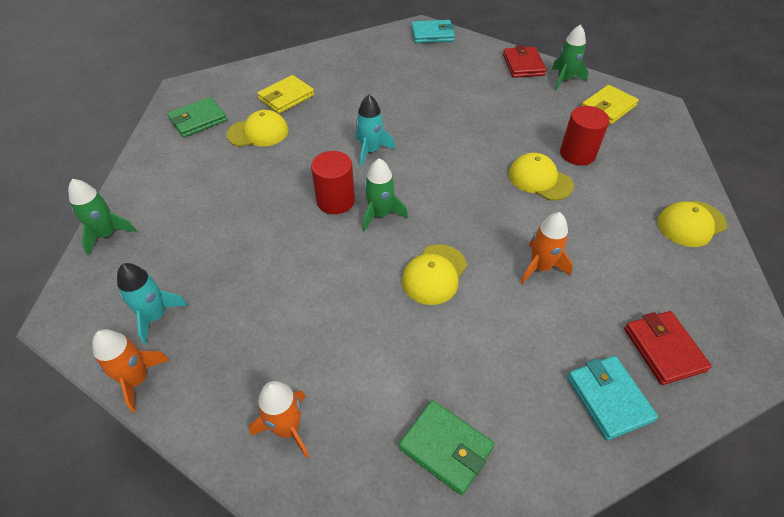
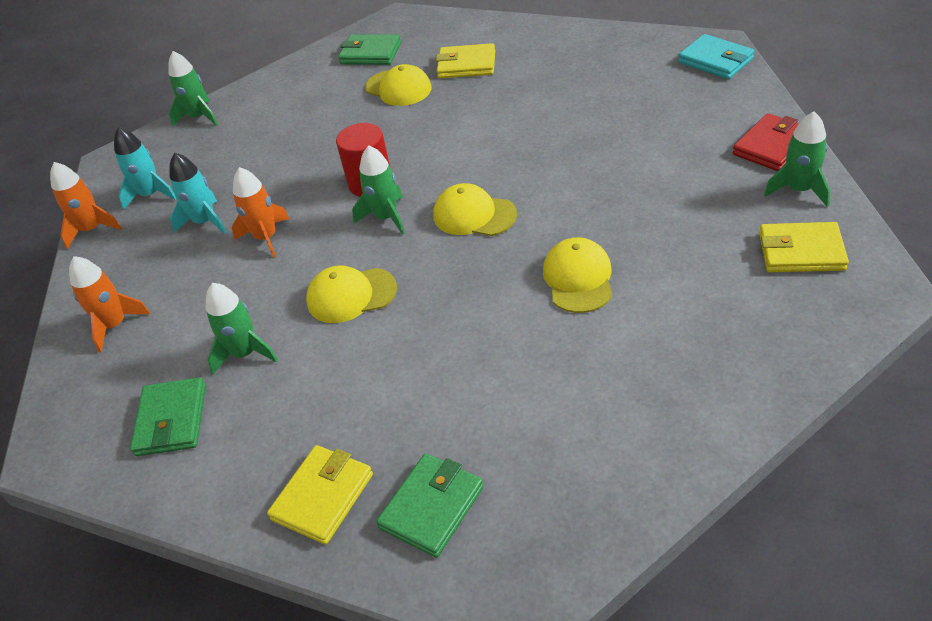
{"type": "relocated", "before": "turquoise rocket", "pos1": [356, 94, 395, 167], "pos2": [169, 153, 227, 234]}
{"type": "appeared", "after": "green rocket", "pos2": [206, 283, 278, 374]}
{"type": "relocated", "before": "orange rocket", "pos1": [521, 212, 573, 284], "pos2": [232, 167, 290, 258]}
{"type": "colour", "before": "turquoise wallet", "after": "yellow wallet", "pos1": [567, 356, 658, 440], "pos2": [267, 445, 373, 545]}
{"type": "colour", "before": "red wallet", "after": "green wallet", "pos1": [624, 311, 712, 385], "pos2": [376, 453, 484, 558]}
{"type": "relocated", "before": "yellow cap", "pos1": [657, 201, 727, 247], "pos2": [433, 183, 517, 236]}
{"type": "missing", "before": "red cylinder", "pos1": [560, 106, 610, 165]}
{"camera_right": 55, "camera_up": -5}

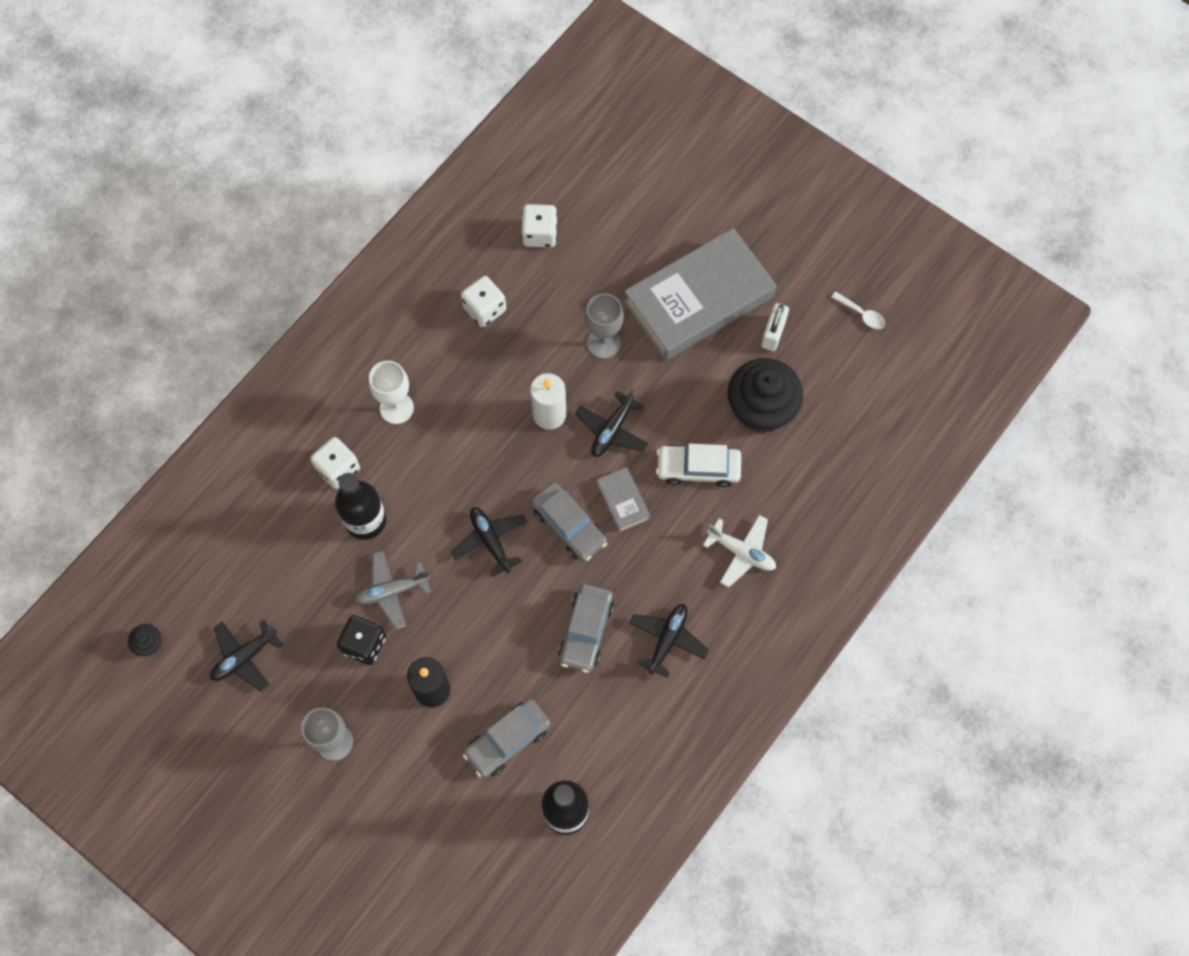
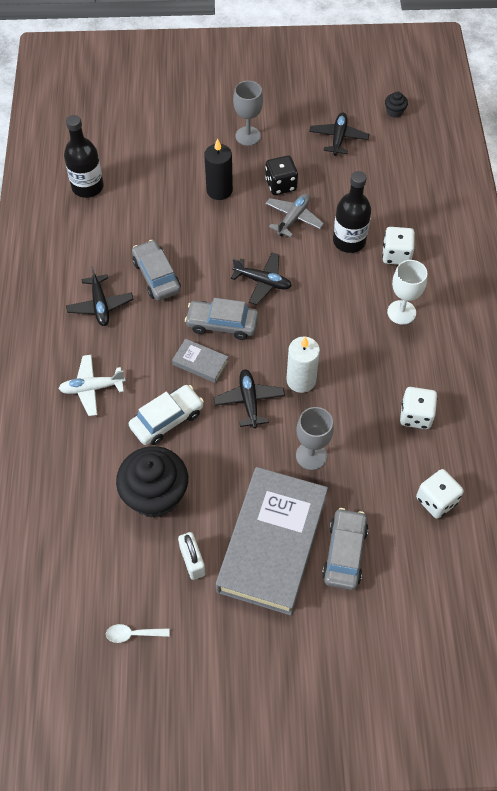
{"type": "relocated", "before": "grey car", "pos1": [463, 699, 551, 778], "pos2": [322, 508, 369, 590]}
{"camera_right": 140, "camera_up": -10}

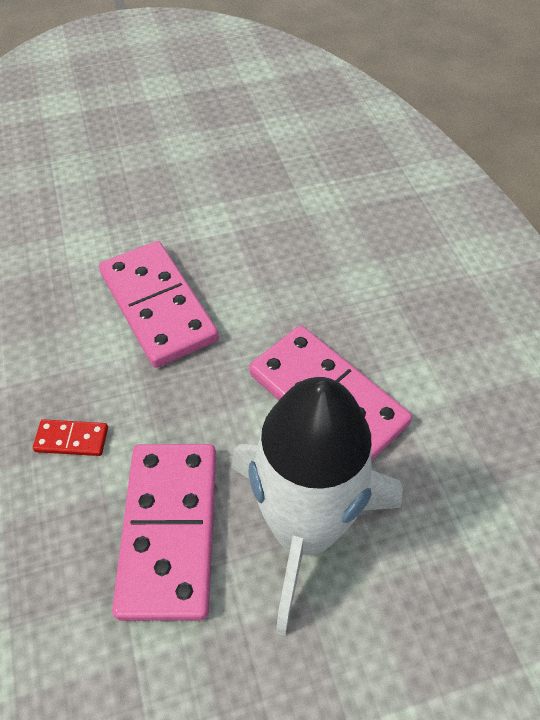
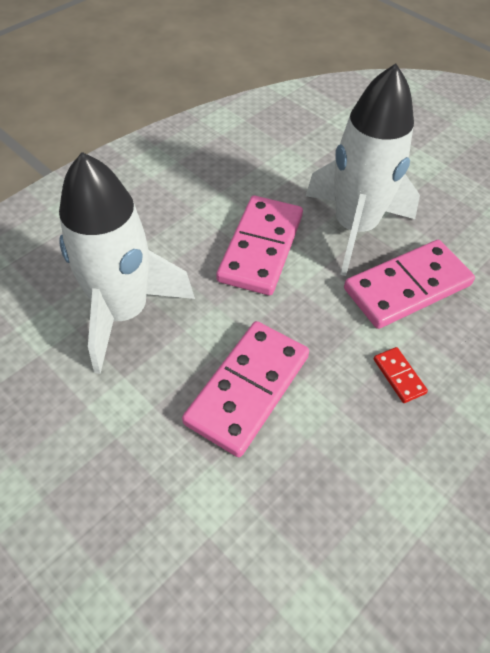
{"type": "appeared", "after": "white rocket", "pos2": [59, 152, 195, 374]}
{"camera_right": -120, "camera_up": 0}

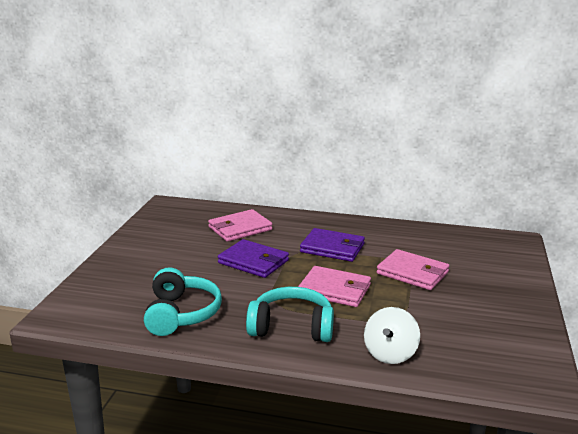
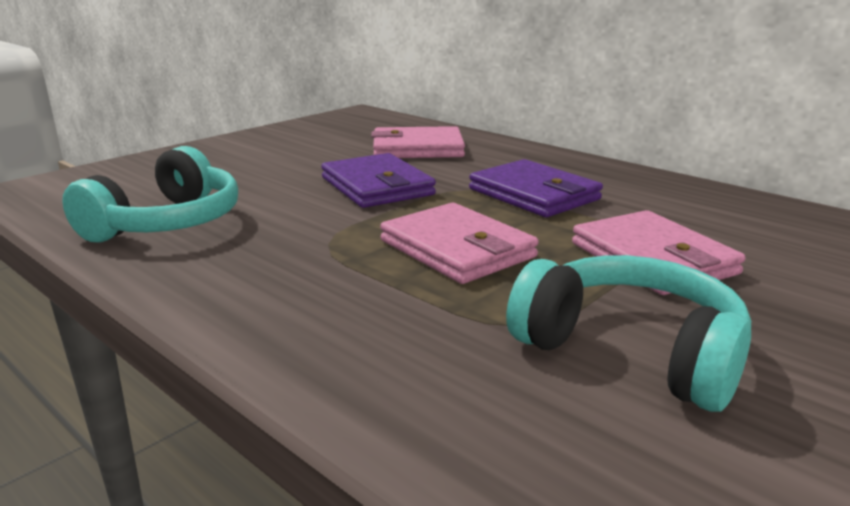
{"type": "relocated", "before": "turquoise headphones", "pos1": [246, 287, 334, 342], "pos2": [506, 255, 751, 412]}
{"type": "missing", "before": "white spinning top", "pos1": [364, 307, 420, 364]}
{"camera_right": 30, "camera_up": 0}

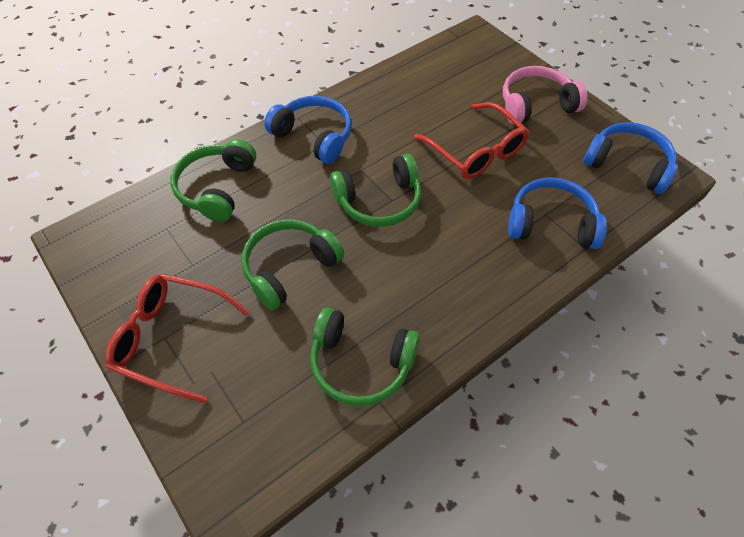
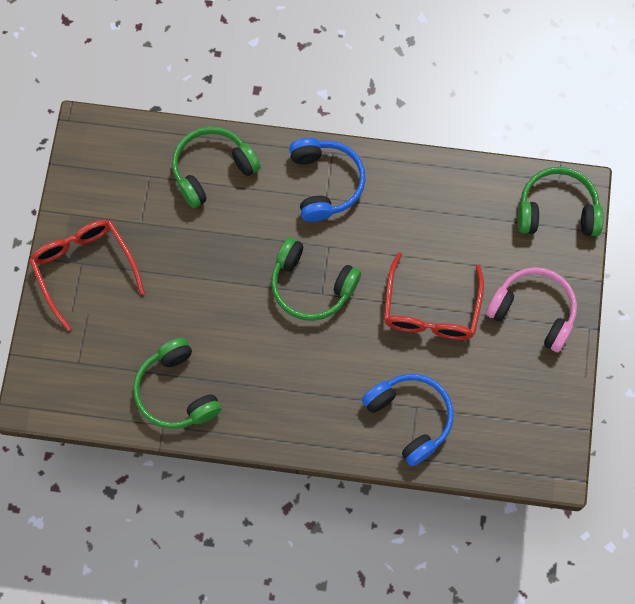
{"type": "relocated", "before": "green headphones", "pos1": [241, 219, 344, 310], "pos2": [518, 167, 604, 236]}
{"type": "missing", "before": "blue headphones", "pos1": [584, 122, 678, 194]}
{"camera_right": 45, "camera_up": 15}

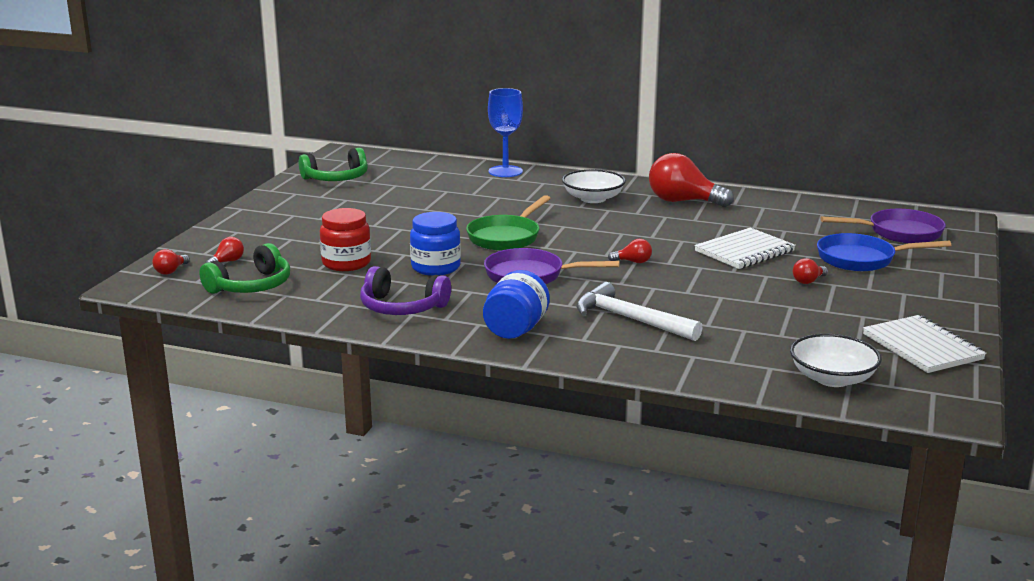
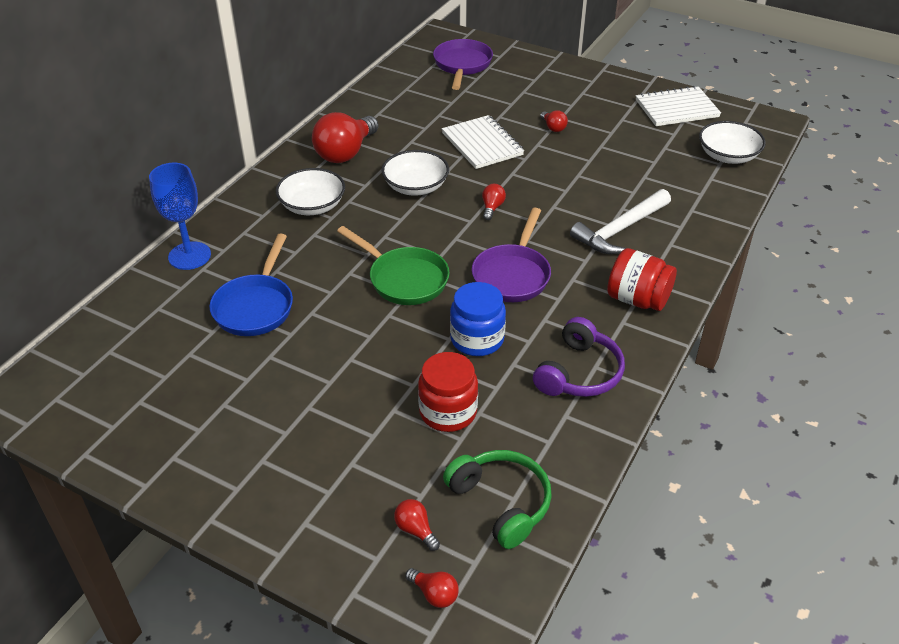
{"type": "relocated", "before": "blue pan", "pos1": [817, 233, 951, 271], "pos2": [209, 234, 293, 336]}
{"type": "appeared", "after": "white bowl", "pos2": [382, 150, 449, 196]}
{"type": "colour", "before": "blue jar", "after": "red jar", "pos1": [483, 270, 550, 339], "pos2": [607, 248, 677, 311]}
{"type": "missing", "before": "green headphones", "pos1": [299, 148, 368, 181]}
{"camera_right": -80, "camera_up": 20}

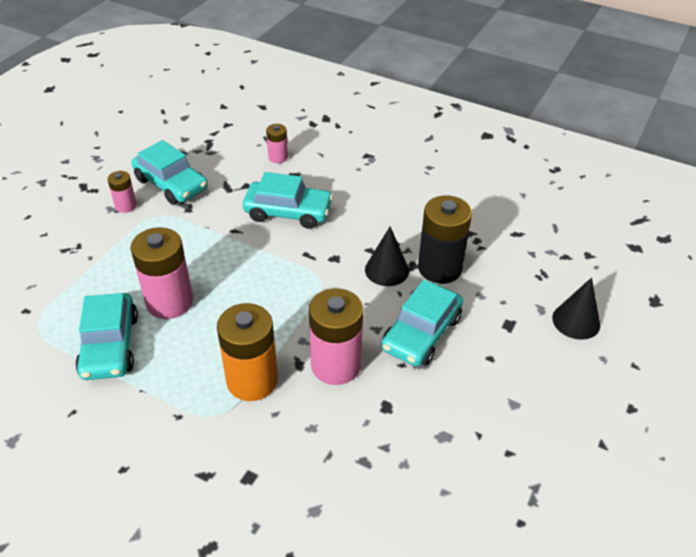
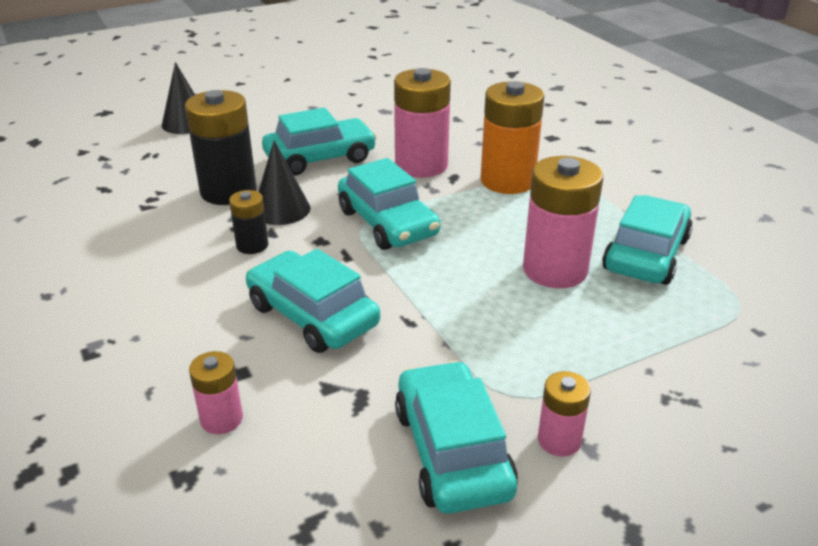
{"type": "appeared", "after": "black battery", "pos2": [229, 190, 268, 254]}
{"type": "appeared", "after": "turquoise car", "pos2": [338, 158, 440, 250]}
{"camera_right": -145, "camera_up": -10}

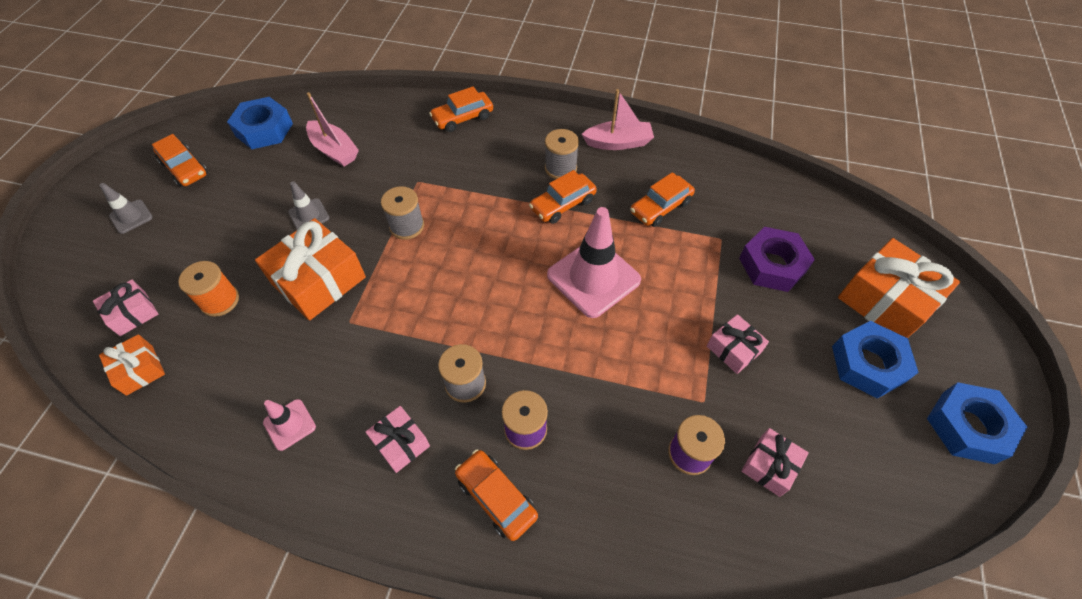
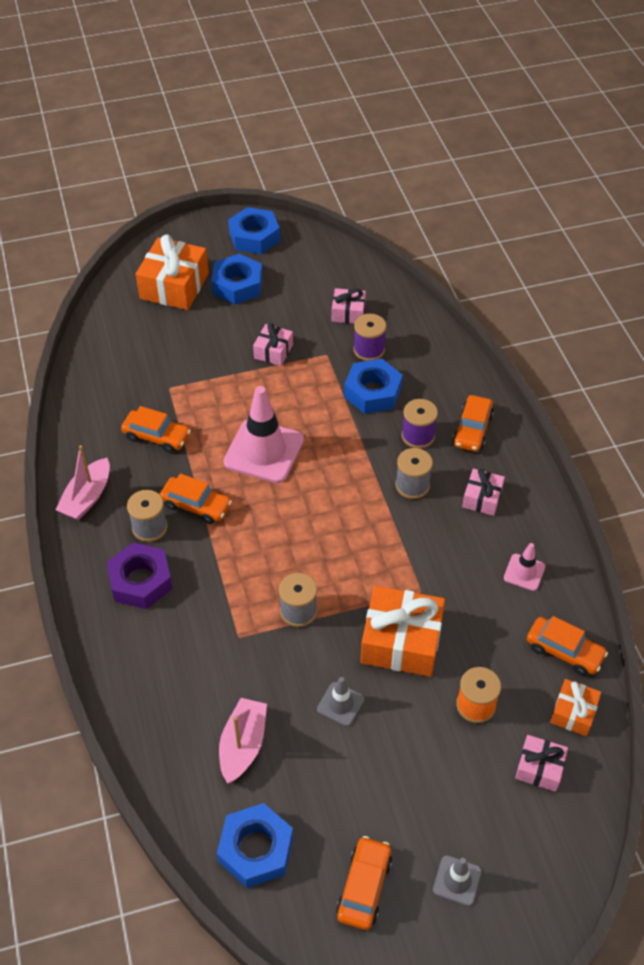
{"type": "spun", "before": "pink boat", "pos1": [582, 89, 654, 150], "pos2": [55, 445, 110, 520], "turn": -120}
{"type": "relocated", "before": "purple nut", "pos1": [739, 227, 815, 292], "pos2": [107, 542, 173, 609]}
{"type": "appeared", "after": "blue nut", "pos2": [344, 359, 403, 414]}
{"type": "relocated", "before": "orange car", "pos1": [429, 86, 493, 132], "pos2": [527, 616, 608, 676]}
{"camera_right": -120, "camera_up": -5}

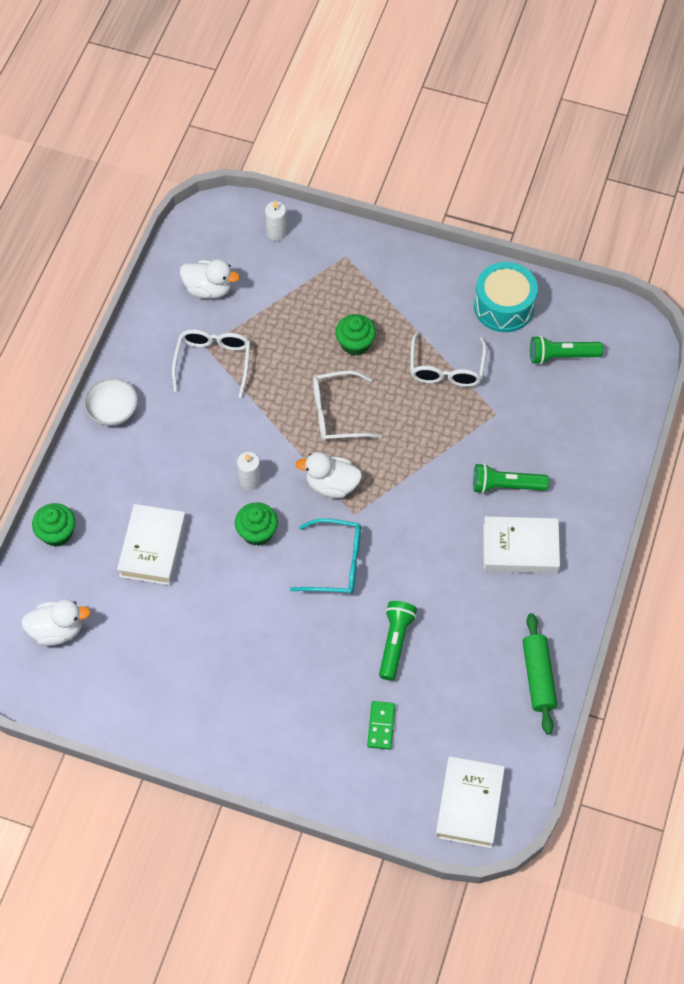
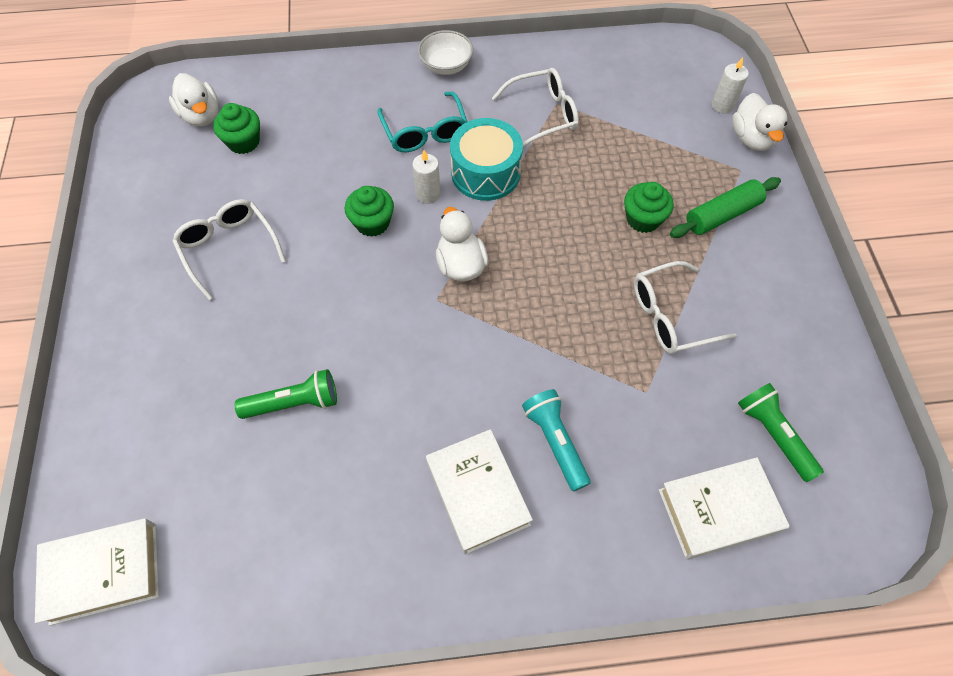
{"type": "relocated", "before": "white glasses", "pos1": [313, 371, 382, 441], "pos2": [172, 199, 286, 300]}
{"type": "relocated", "before": "green cupcake", "pos1": [32, 503, 75, 547], "pos2": [213, 103, 260, 154]}
{"type": "relocated", "before": "turquoise glasses", "pos1": [290, 518, 361, 594], "pos2": [377, 92, 468, 152]}
{"type": "relocated", "before": "turquoise drum", "pos1": [474, 262, 538, 332], "pos2": [450, 118, 523, 201]}
{"type": "colour", "before": "green flashlight", "after": "turquoise flashlight", "pos1": [473, 463, 549, 494], "pos2": [522, 389, 591, 491]}
{"type": "relocated", "before": "white book", "pos1": [117, 504, 187, 585], "pos2": [659, 457, 790, 560]}
{"type": "relocated", "before": "green rolling pin", "pos1": [523, 613, 557, 735], "pos2": [670, 177, 781, 238]}
{"type": "relocated", "before": "white duck", "pos1": [180, 259, 240, 299], "pos2": [732, 93, 788, 151]}
{"type": "missing", "before": "green domino", "pos1": [367, 701, 395, 750]}
{"camera_right": 65, "camera_up": 0}

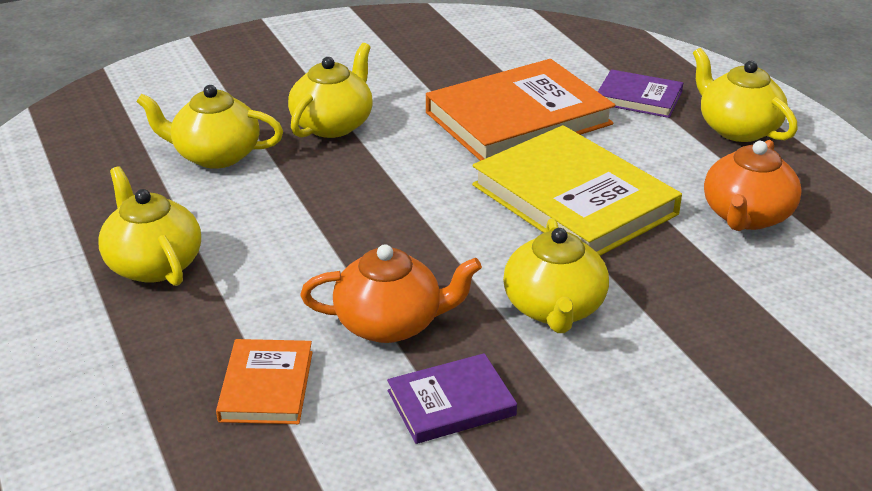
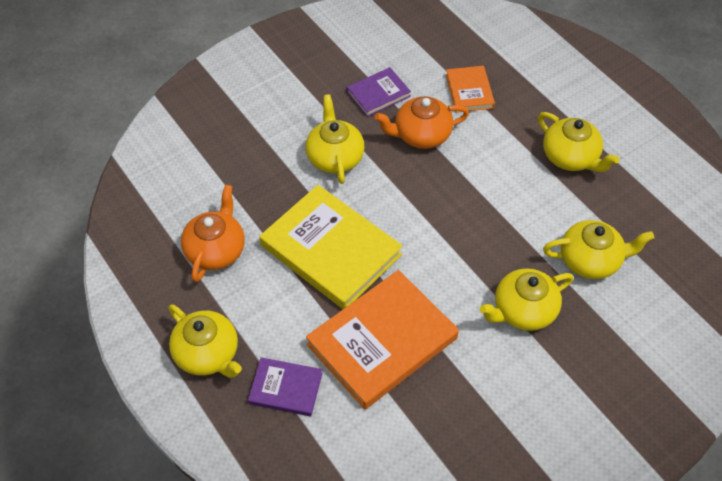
{"type": "spun", "before": "yellow teapot", "pos1": [288, 43, 373, 138], "pos2": [480, 268, 573, 331], "turn": 45}
{"camera_right": 170, "camera_up": 20}

